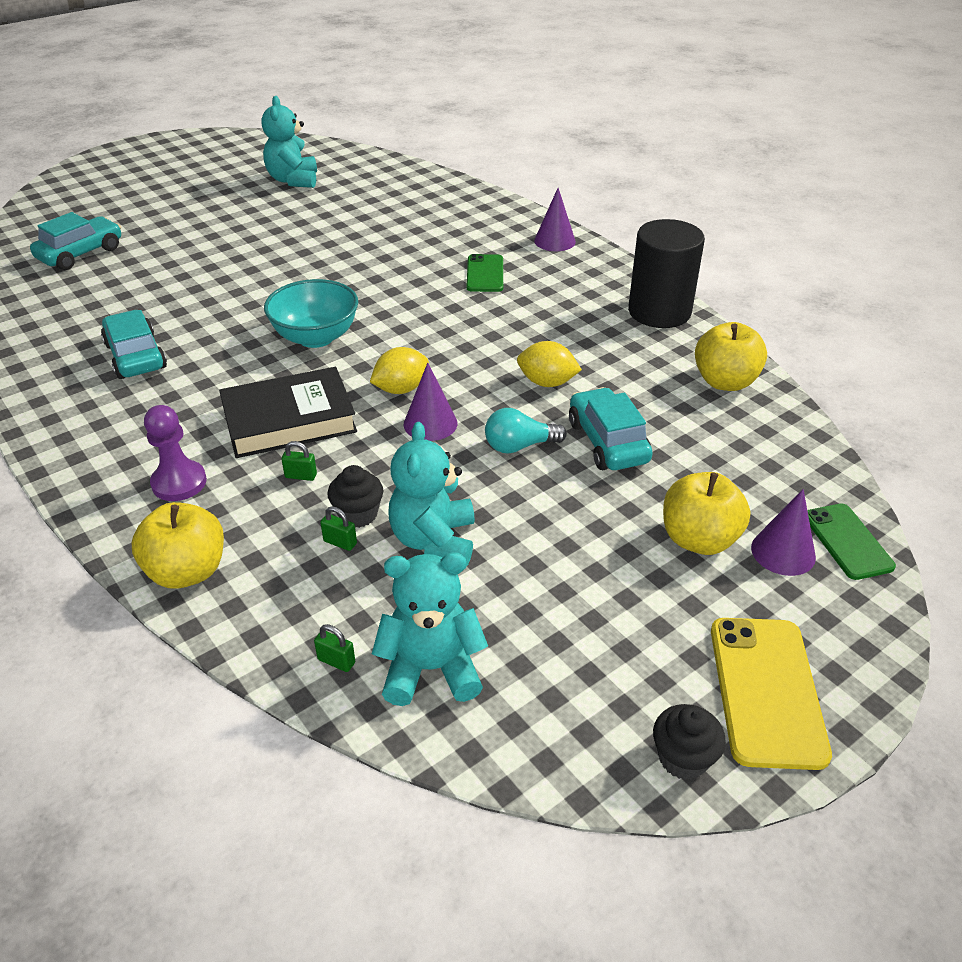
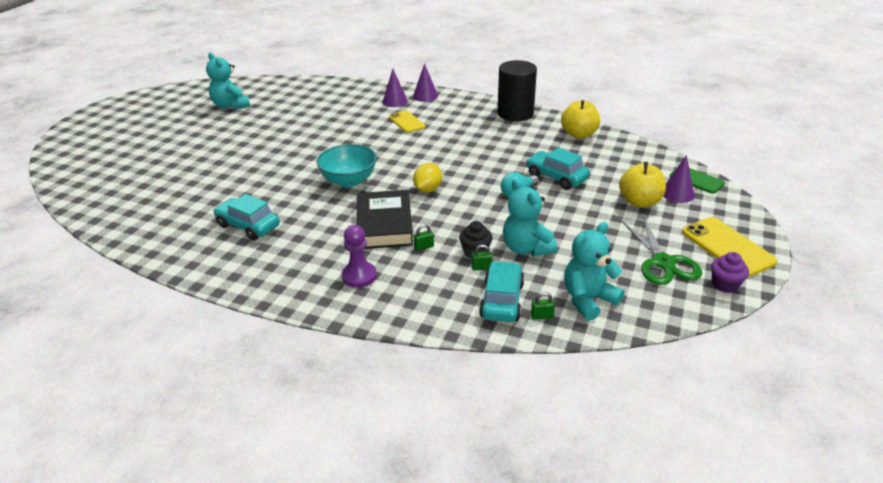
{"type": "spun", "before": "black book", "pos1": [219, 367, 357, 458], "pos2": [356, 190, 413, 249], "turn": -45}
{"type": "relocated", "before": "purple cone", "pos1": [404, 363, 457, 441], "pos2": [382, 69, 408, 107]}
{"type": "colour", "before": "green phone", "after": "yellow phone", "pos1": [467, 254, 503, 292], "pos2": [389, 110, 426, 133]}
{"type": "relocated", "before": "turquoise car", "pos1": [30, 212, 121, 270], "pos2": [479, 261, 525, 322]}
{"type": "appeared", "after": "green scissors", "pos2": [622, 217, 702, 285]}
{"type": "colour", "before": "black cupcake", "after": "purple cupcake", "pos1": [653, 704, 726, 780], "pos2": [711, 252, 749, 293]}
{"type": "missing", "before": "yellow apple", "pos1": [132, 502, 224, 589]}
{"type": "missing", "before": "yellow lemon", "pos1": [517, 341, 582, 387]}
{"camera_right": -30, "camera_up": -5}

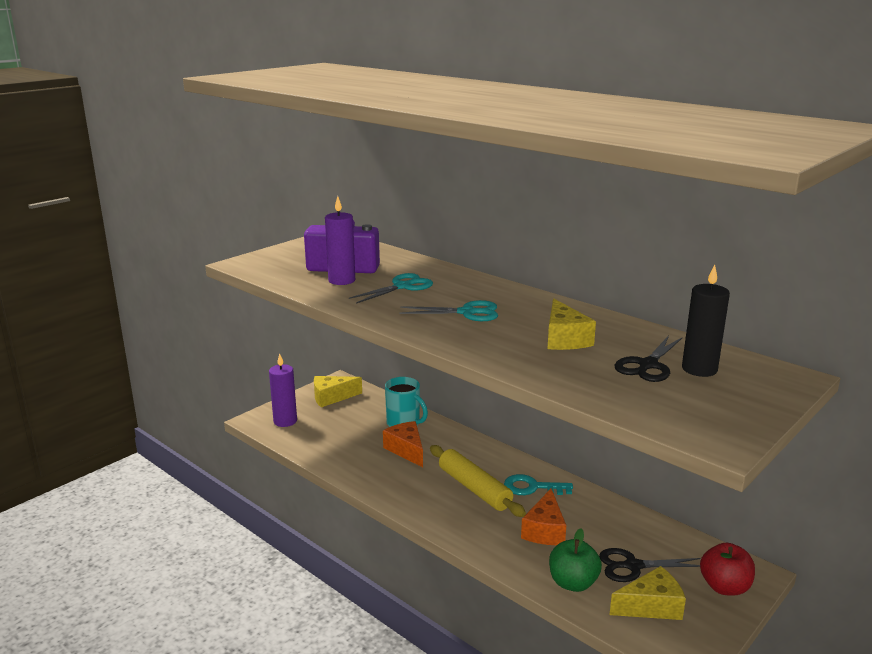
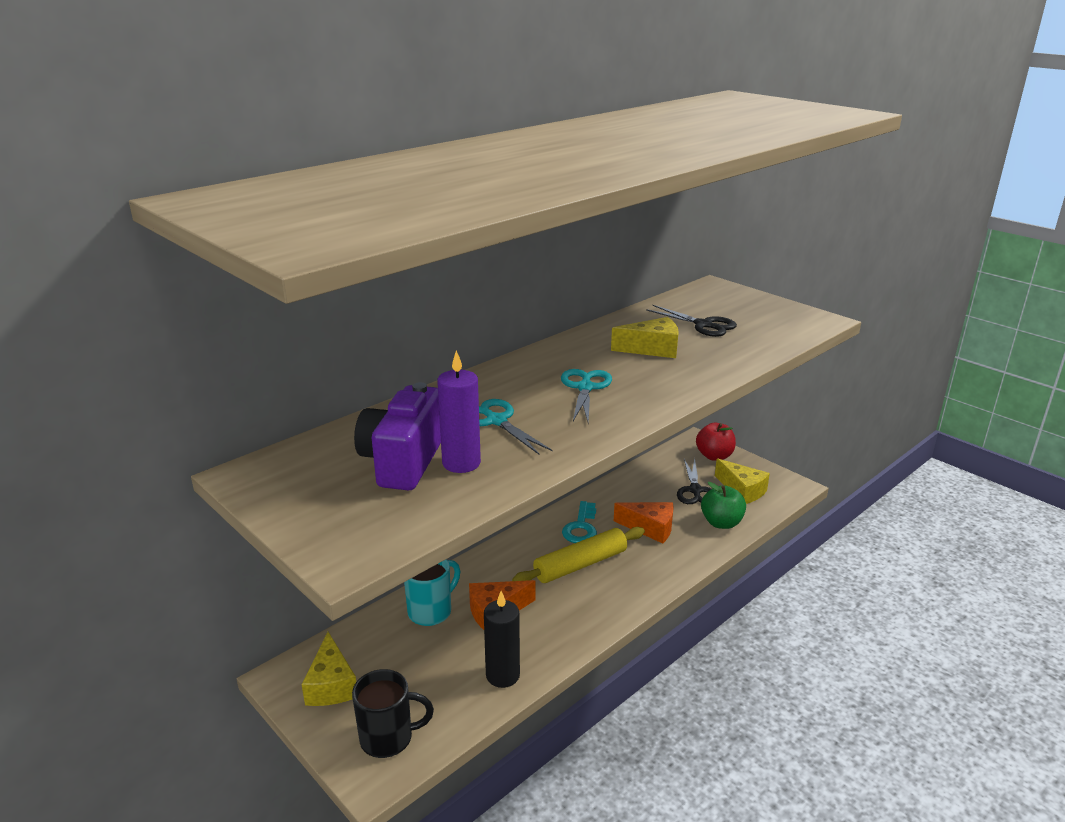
{"type": "exchanged", "before": "purple candle", "after": "black mug", "pos1": [269, 353, 297, 427], "pos2": [352, 669, 434, 758]}
{"type": "relocated", "before": "black candle", "pos1": [682, 265, 730, 377], "pos2": [484, 591, 520, 688]}
{"type": "spun", "before": "yellow cheese", "pos1": [610, 566, 686, 620], "pos2": [715, 458, 770, 504], "turn": 150}
{"camera_right": -85, "camera_up": 5}

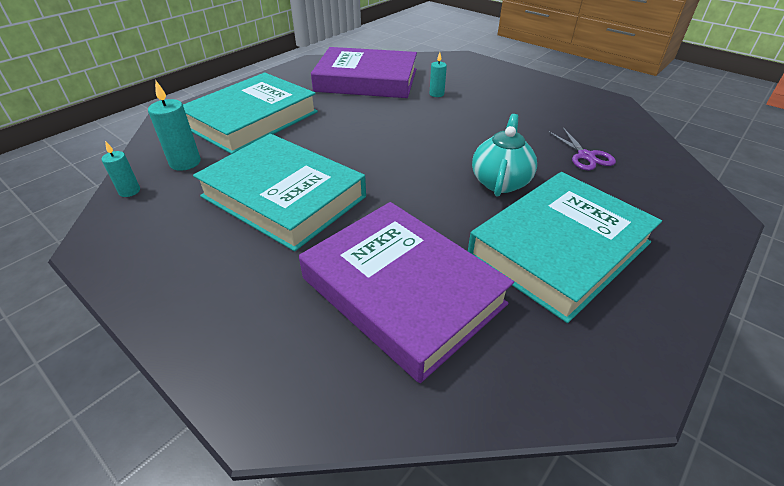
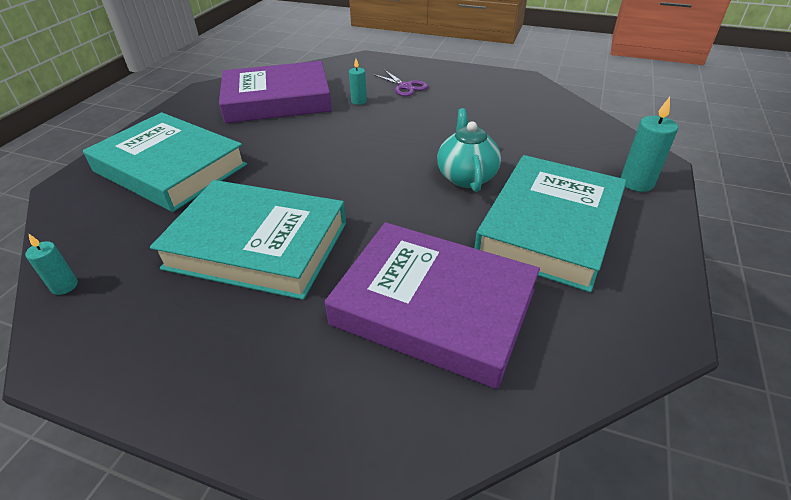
{"type": "spun", "before": "turquoise book", "pos1": [183, 73, 318, 154], "pos2": [83, 112, 247, 212], "turn": -75}
{"type": "relocated", "before": "purple scissors", "pos1": [548, 128, 616, 170], "pos2": [373, 70, 428, 96]}
{"type": "relocated", "before": "turquoise candle", "pos1": [148, 80, 201, 171], "pos2": [620, 97, 678, 192]}
{"camera_right": -20, "camera_up": 0}

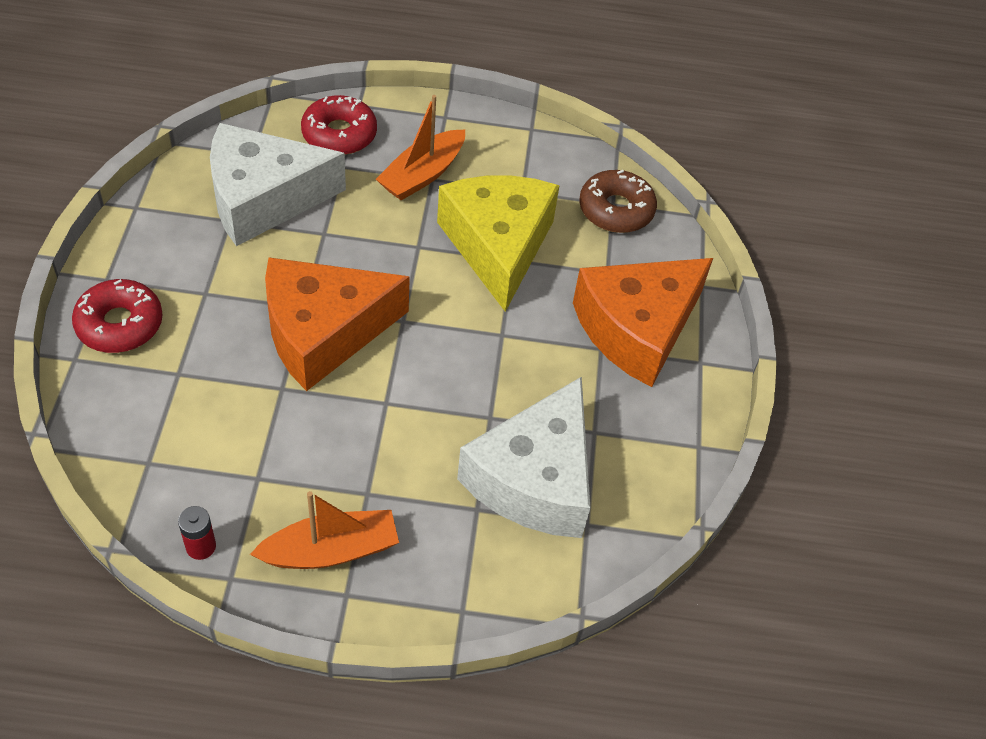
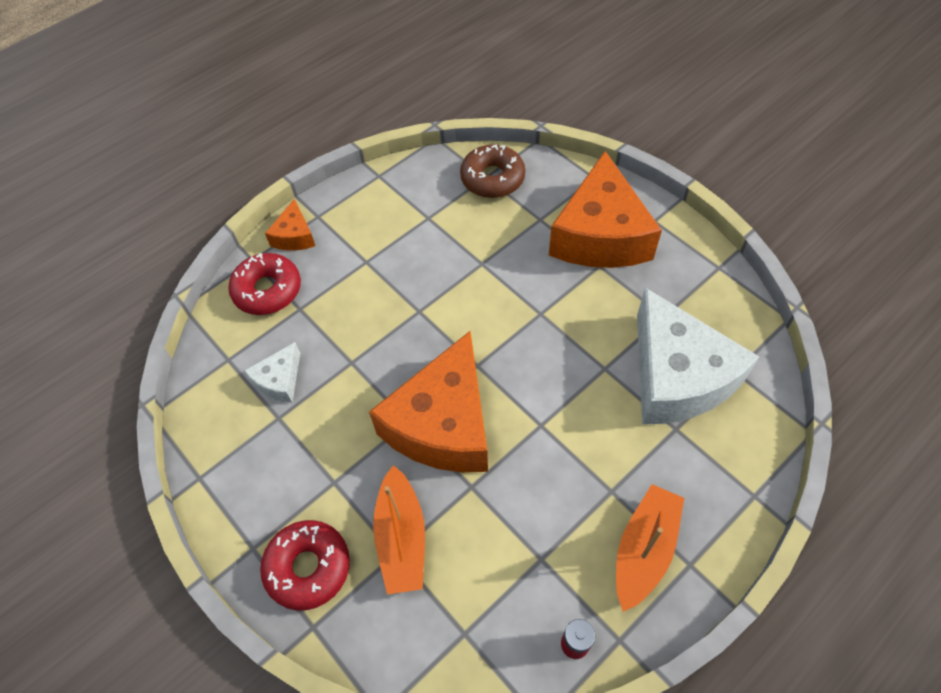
{"type": "size", "before": "white cheese", "pos1": [210, 123, 346, 246], "pos2": [244, 342, 300, 403], "scale": 0.45}
{"type": "appeared", "after": "orange cheese", "pos2": [265, 199, 315, 251]}
{"type": "relocated", "before": "orange boat", "pos1": [376, 95, 465, 200], "pos2": [373, 465, 425, 595]}
{"type": "missing", "before": "yellow cheese", "pos1": [437, 176, 560, 312]}
{"camera_right": -40, "camera_up": 5}

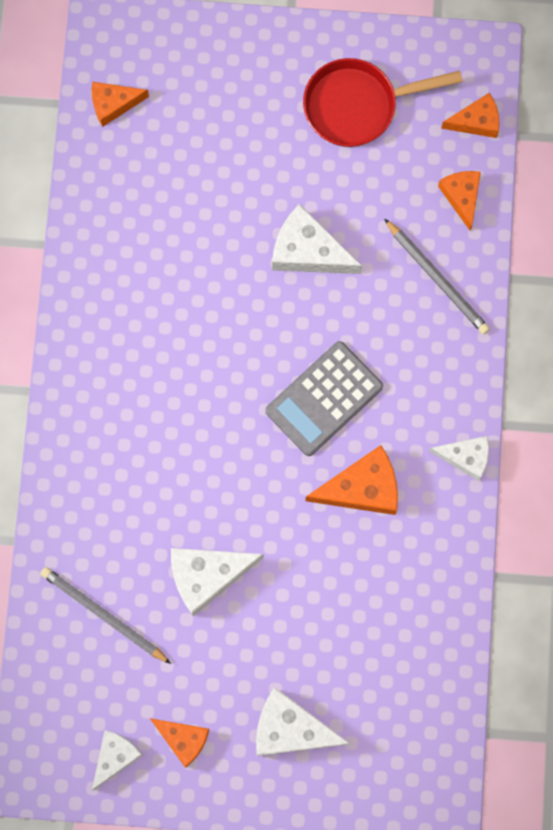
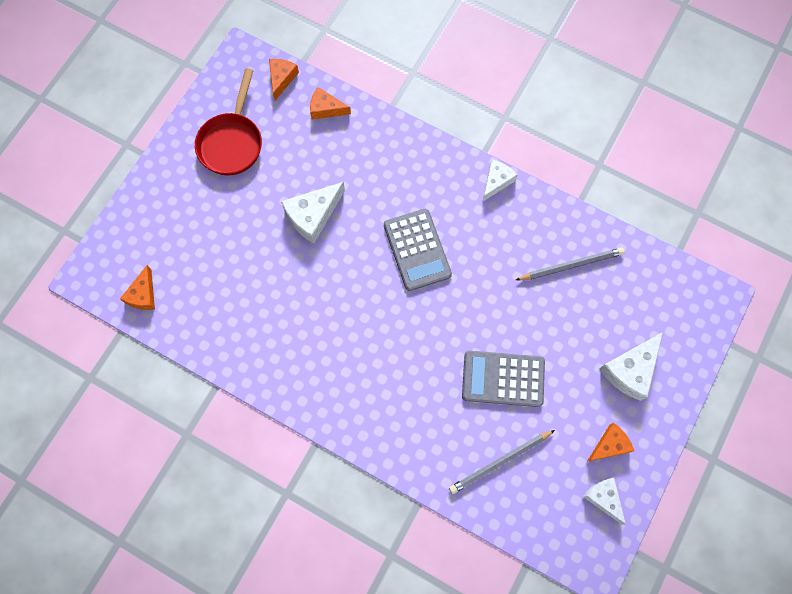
{"type": "exchanged", "before": "white cheese", "after": "grey calculator", "pos1": [171, 548, 264, 616], "pos2": [462, 351, 545, 407]}
{"type": "relocated", "before": "grey pencil", "pos1": [384, 218, 490, 334], "pos2": [516, 248, 624, 280]}
{"type": "missing", "before": "orange cheese", "pos1": [306, 445, 398, 515]}
{"camera_right": -65, "camera_up": -5}

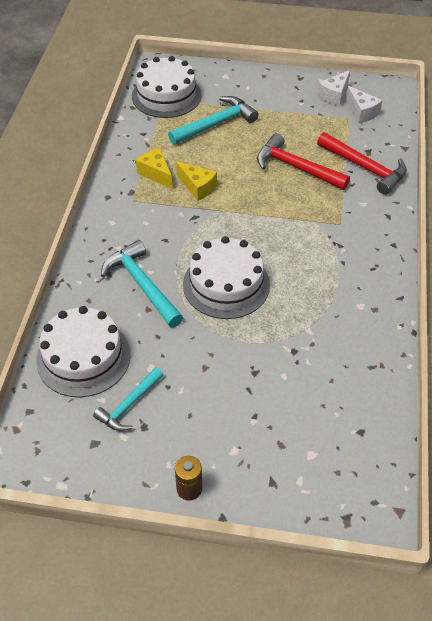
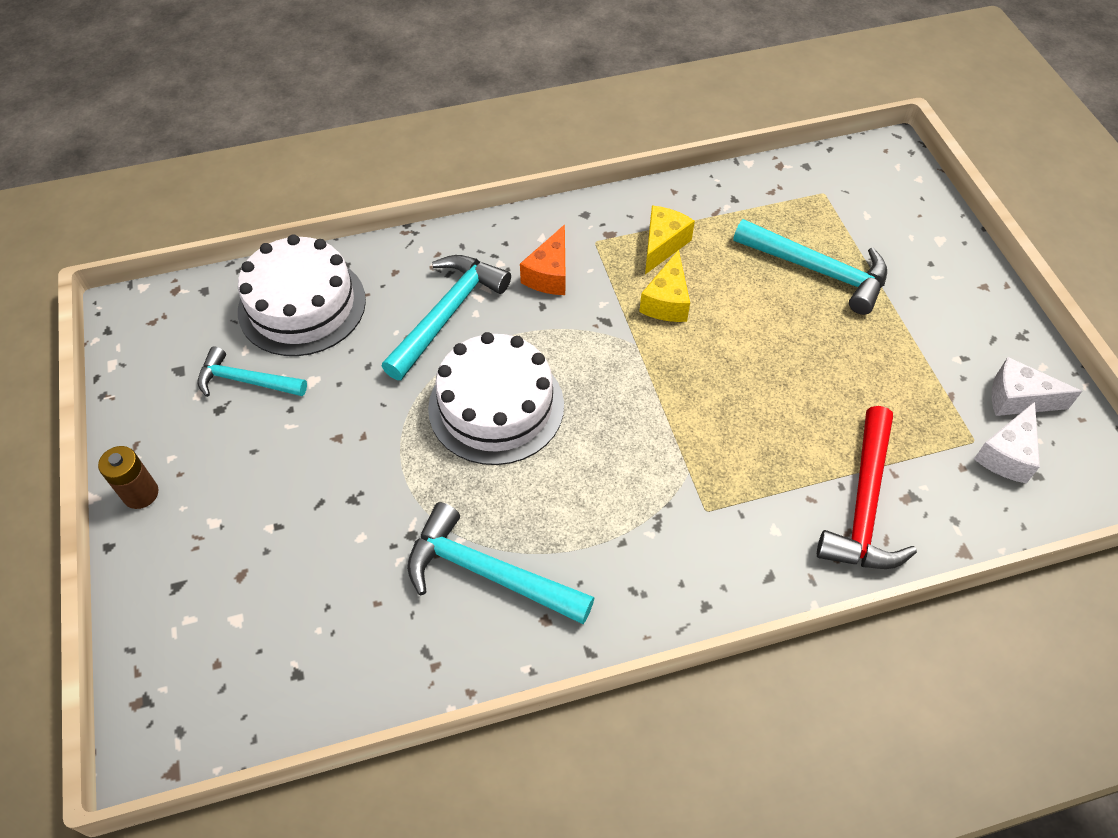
{"type": "appeared", "after": "turquoise hammer", "pos2": [407, 502, 594, 624]}
{"type": "appeared", "after": "orange cheese", "pos2": [520, 224, 565, 295]}
{"type": "missing", "before": "white cake", "pos1": [132, 56, 202, 118]}
{"type": "missing", "before": "red hammer", "pos1": [257, 133, 350, 190]}
{"camera_right": 65, "camera_up": 5}

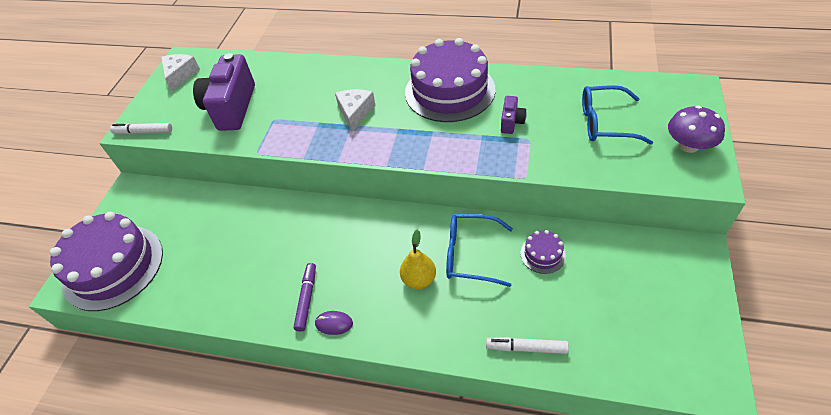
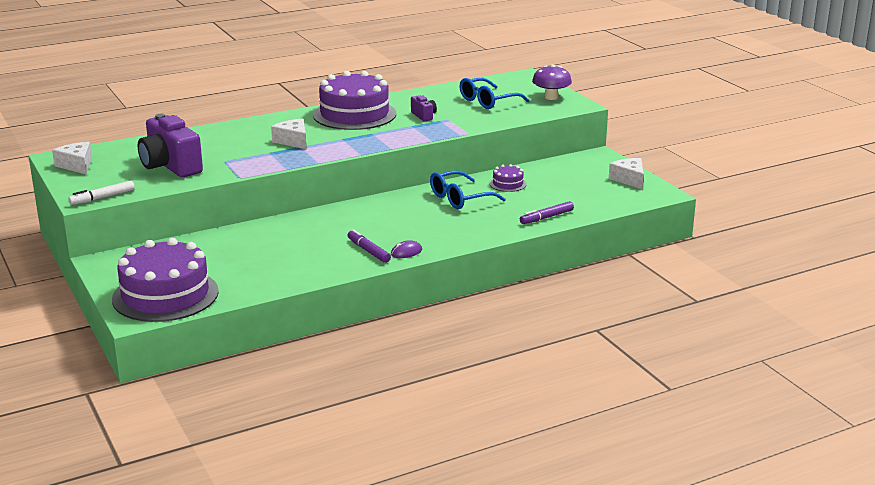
{"type": "colour", "before": "white marker", "after": "purple marker", "pos1": [486, 337, 569, 354], "pos2": [520, 201, 574, 224]}
{"type": "appeared", "after": "white cheese", "pos2": [609, 158, 644, 189]}
{"type": "missing", "before": "yellow pear", "pos1": [400, 229, 436, 289]}
{"camera_right": -45, "camera_up": -25}

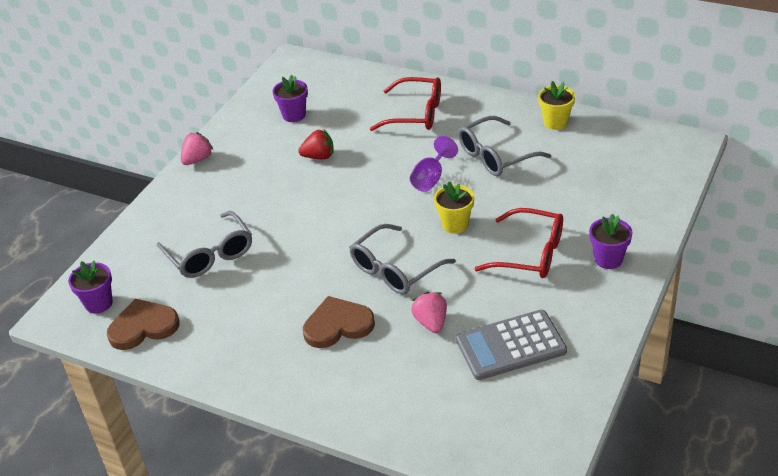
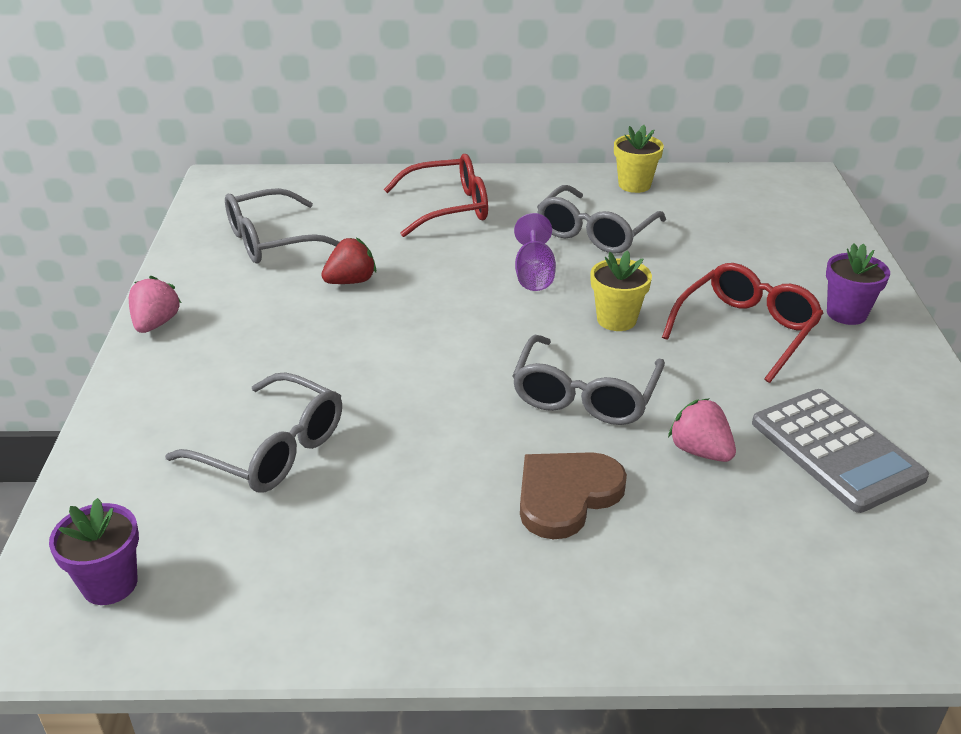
{"type": "exchanged", "before": "purple flower pot", "after": "grey glasses", "pos1": [273, 75, 308, 122], "pos2": [225, 188, 339, 263]}
{"type": "spun", "before": "red glasses", "pos1": [474, 208, 563, 278], "pos2": [662, 263, 823, 383], "turn": -45}
{"type": "spun", "before": "grey calculator", "pos1": [456, 310, 567, 380], "pos2": [752, 389, 929, 513], "turn": -75}
{"type": "missing", "before": "brown heart", "pos1": [107, 298, 180, 350]}
{"camera_right": -30, "camera_up": -5}

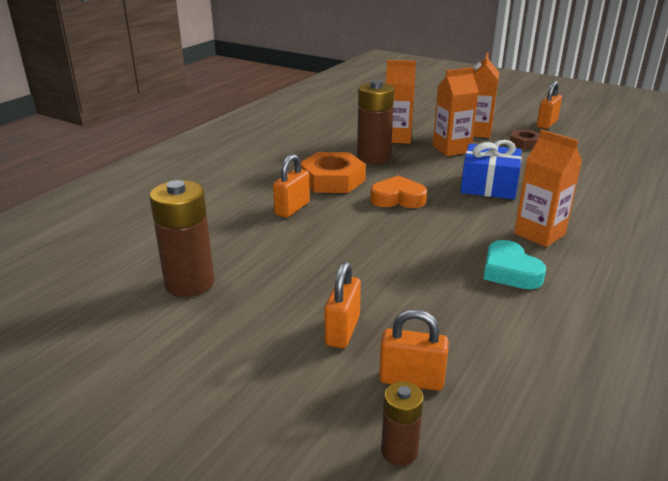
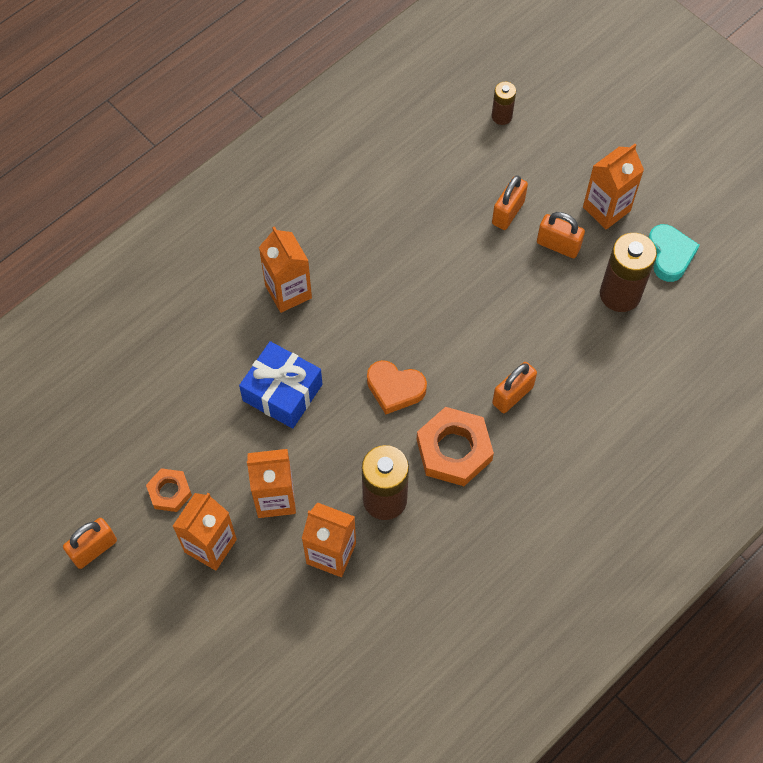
{"type": "colour", "before": "brown nut", "after": "orange nut", "pos1": [510, 130, 540, 149], "pos2": [146, 468, 192, 512]}
{"type": "relocated", "before": "orange padlock", "pos1": [379, 309, 449, 391], "pos2": [537, 212, 585, 258]}
{"type": "appeared", "after": "orange carton", "pos2": [583, 144, 644, 230]}
{"type": "relocated", "before": "turquoise heart", "pos1": [484, 240, 546, 289], "pos2": [648, 224, 700, 282]}
{"camera_right": -165, "camera_up": 35}

